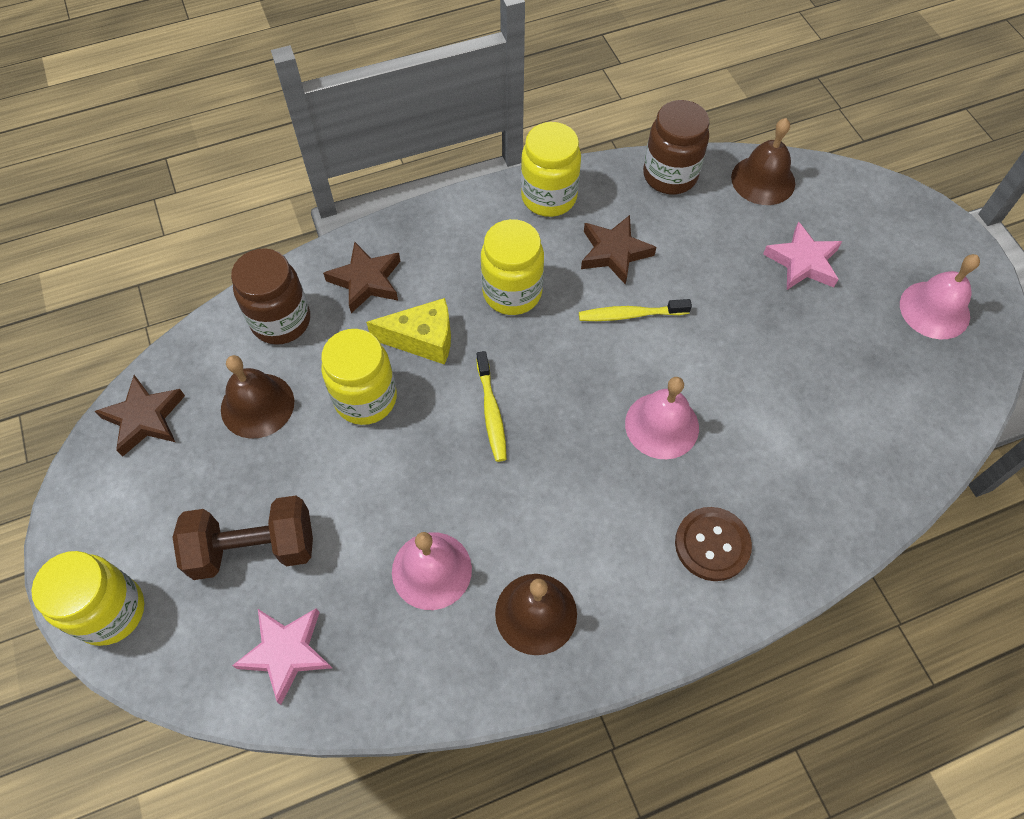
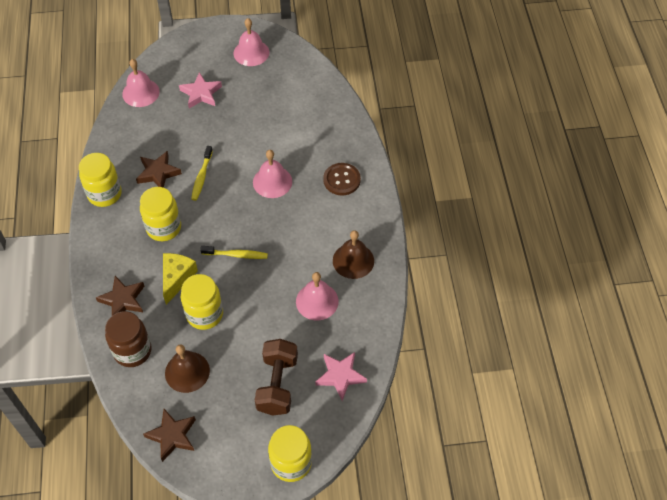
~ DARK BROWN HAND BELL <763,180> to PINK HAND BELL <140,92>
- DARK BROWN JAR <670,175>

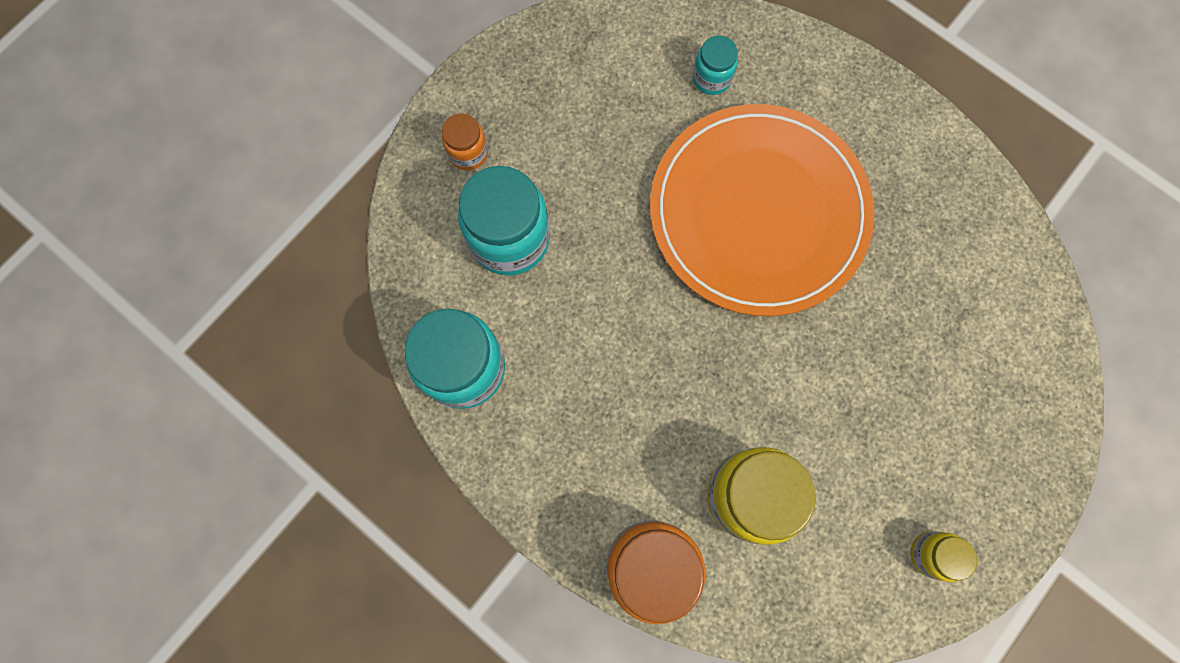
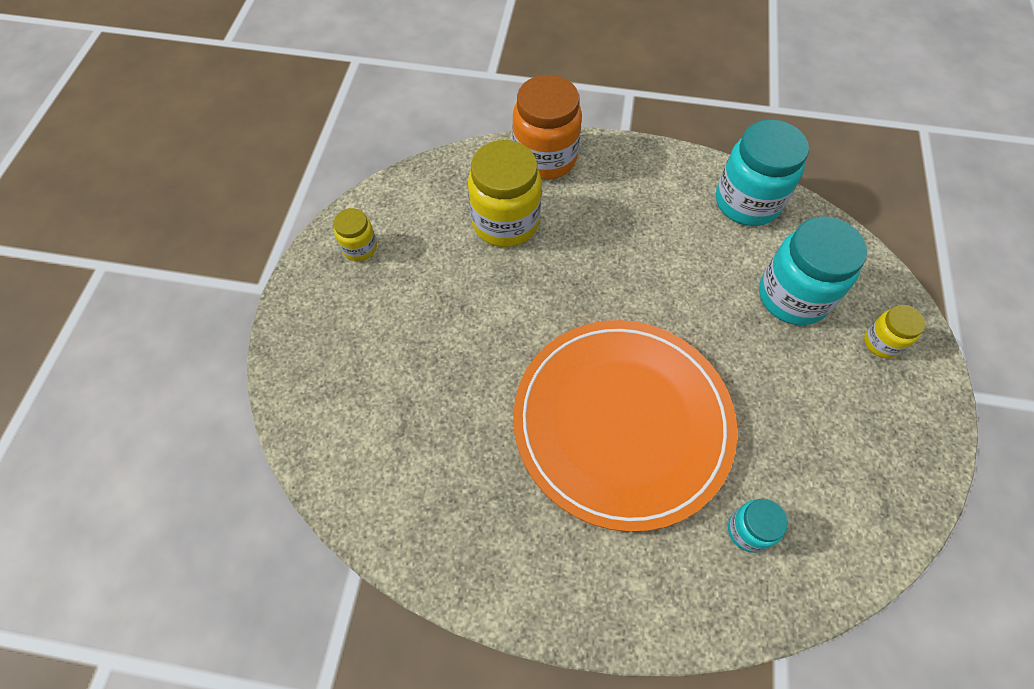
~ ORANGE-COLOURED JAR <468,153> to BRIGHT YELLOW JAR <882,342>

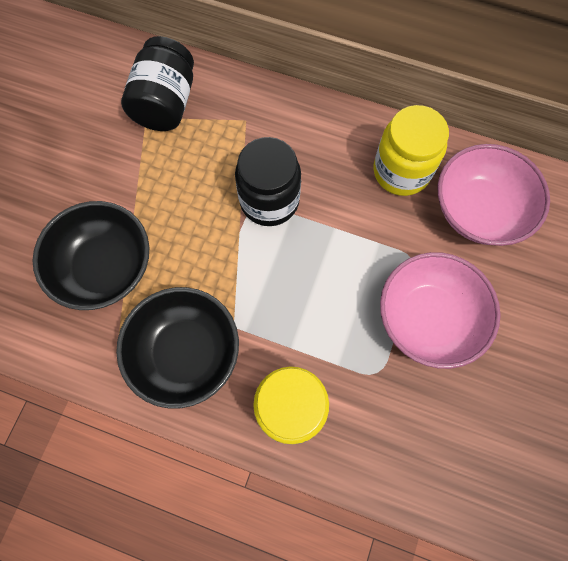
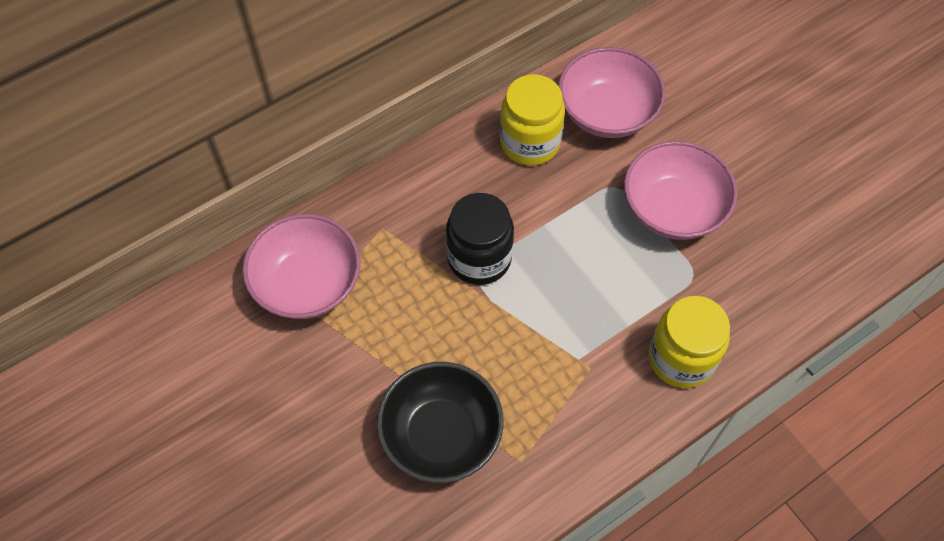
~ JET-BLACK JAR <166,103> to PINK BOWL <307,283>
- JET-BLACK BOWL <185,353>

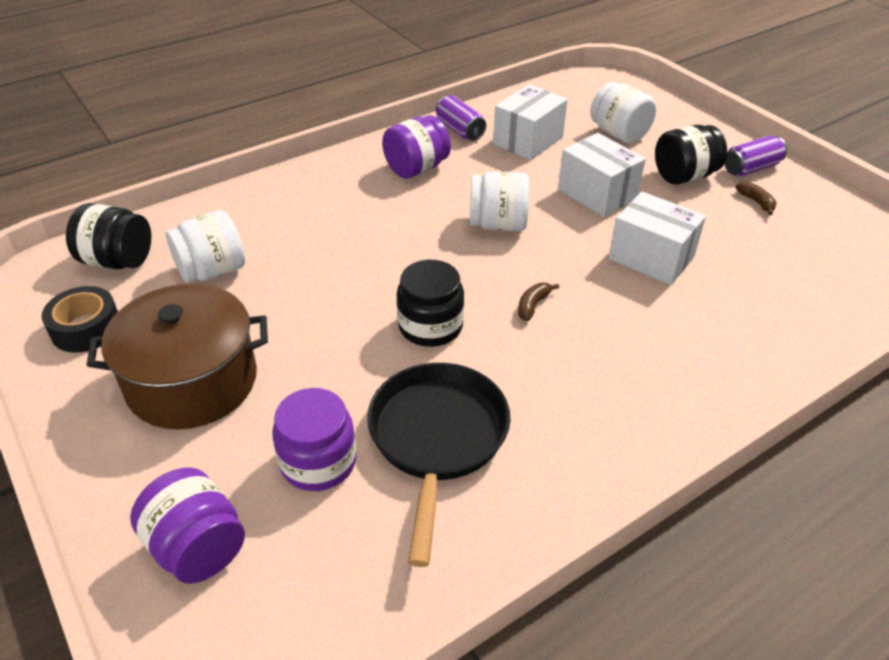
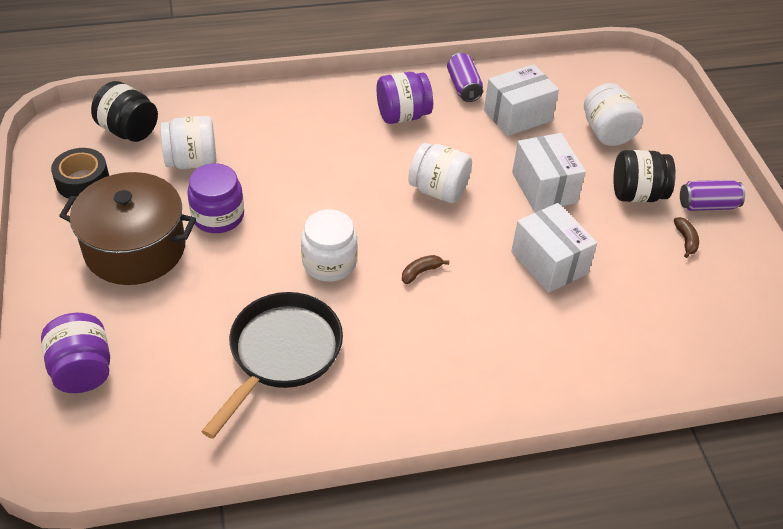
~ PURPLE JAR <318,462> to <218,216>
~ JET-BLACK JAR <430,326> to PURE WHITE JAR <329,263>

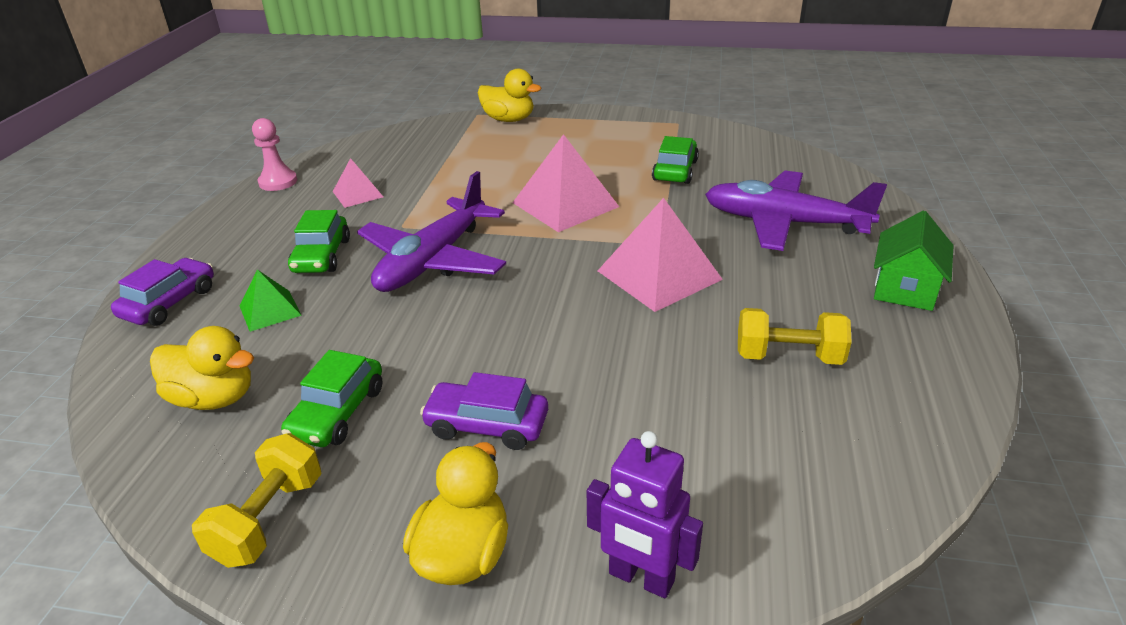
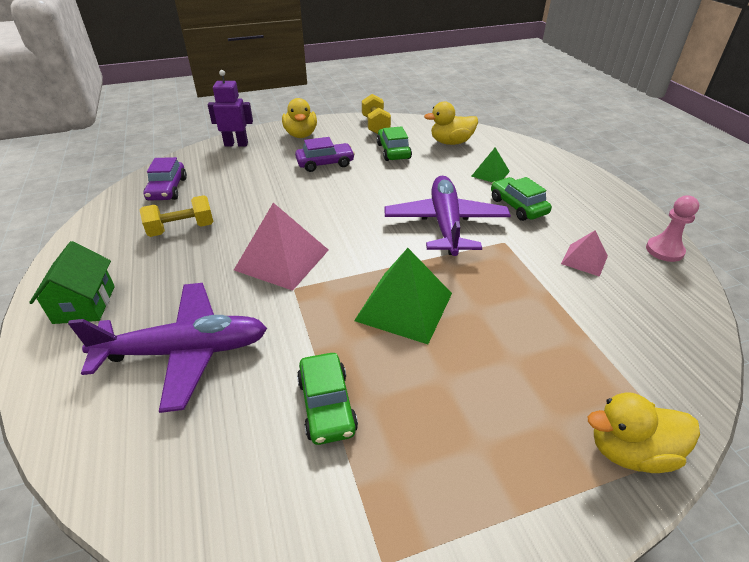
~ PURPLE TOY CAR <169,302> to <167,189>
~ PINK SOLID PYRAMID <565,204> to EMERALD SOLID PYRAMID <404,306>

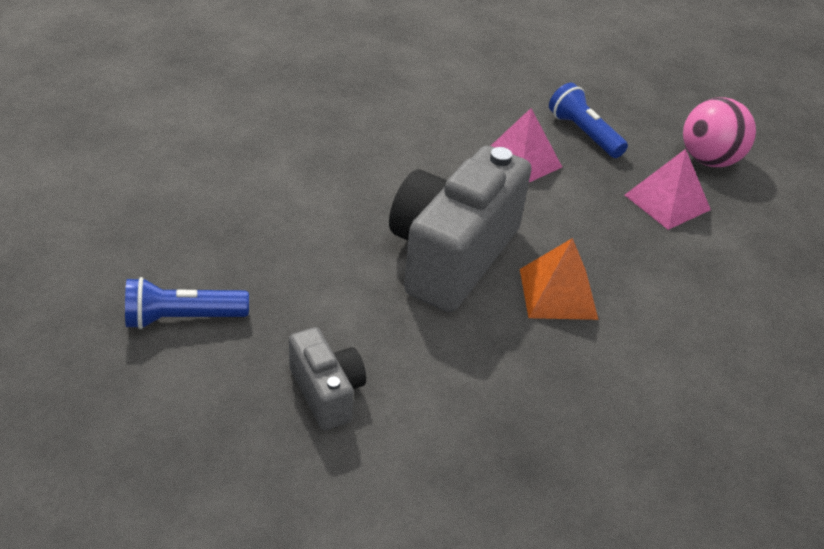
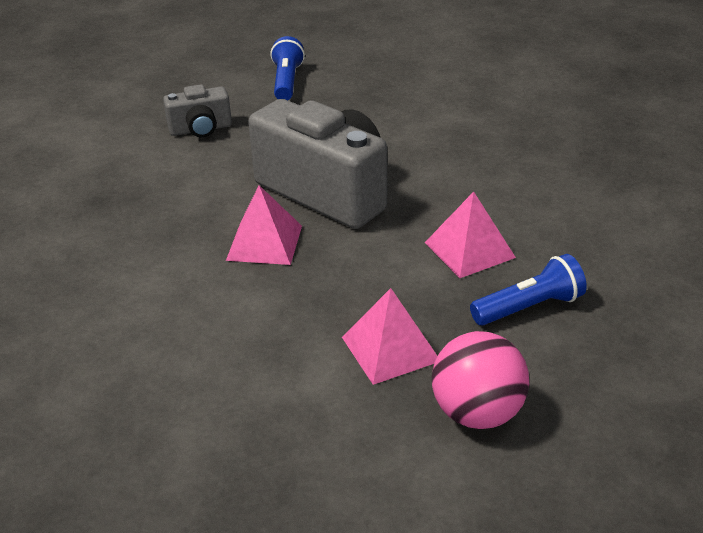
~ ORANGE-COLOURED SOLID PYRAMID <558,293> to PINK SOLID PYRAMID <264,243>

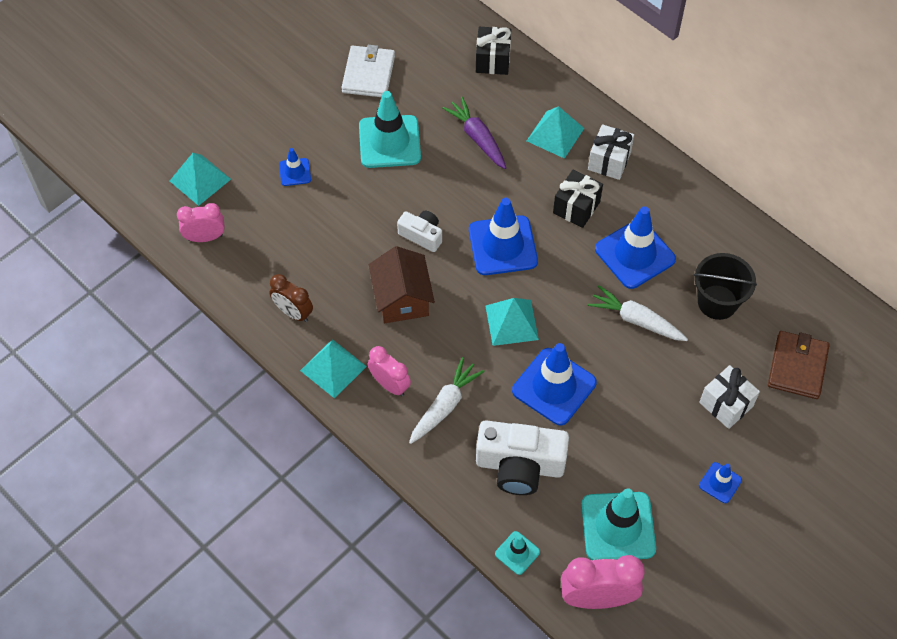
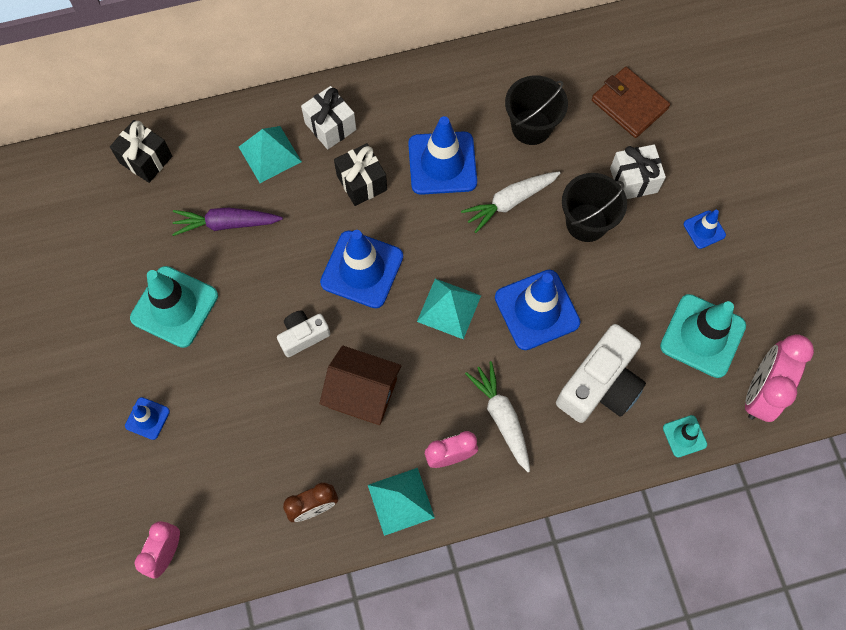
+ JET-BLACK PAIL <586,222>
- TURQUOISE SOLID PYRAMID <200,180>
- PURE WHITE WALLET <368,74>

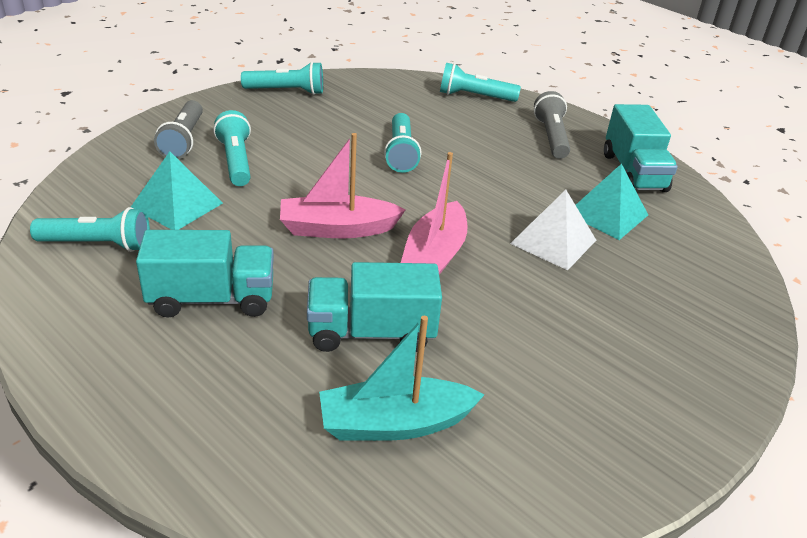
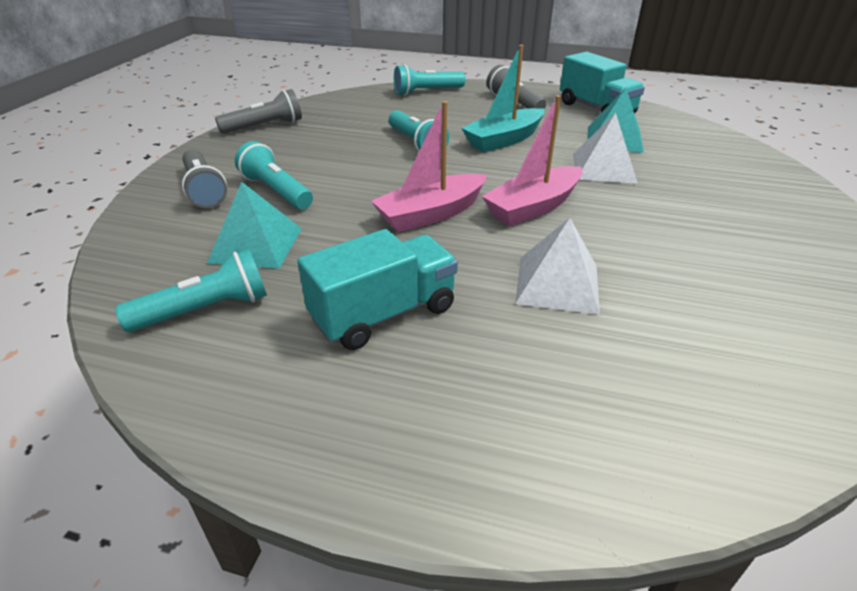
~ TURQUOISE TORCH <286,91> to ASH-GREY TORCH <265,126>
~ TURQUOISE SAILBOAT <395,423> to <504,140>
~ PINK SAILBOAT <434,256> = <533,207> 60 degrees clockwise
~ TURQUOISE LORRY <371,332> to PURE WHITE SOLID PYRAMID <557,284>

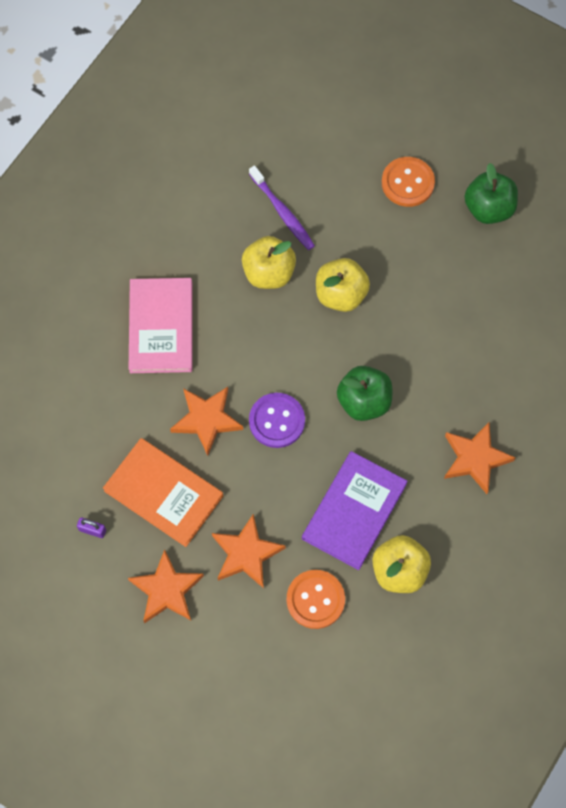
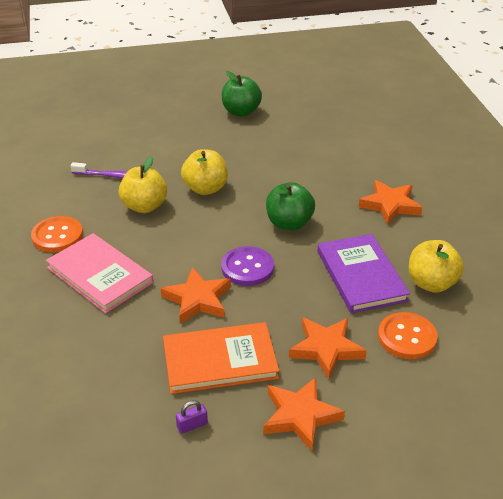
~ ORANGE-COLOURED SEWING BUTTON <407,183> to <57,236>

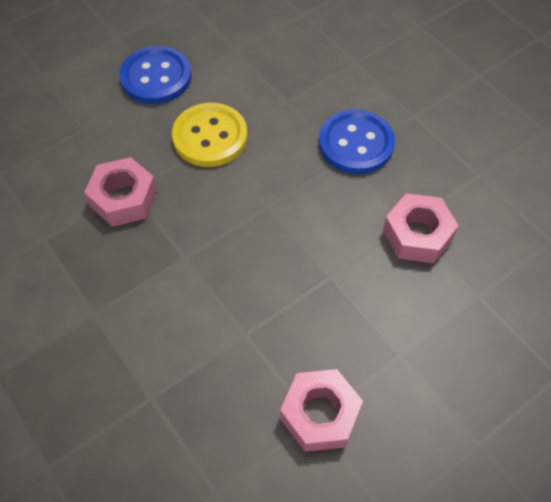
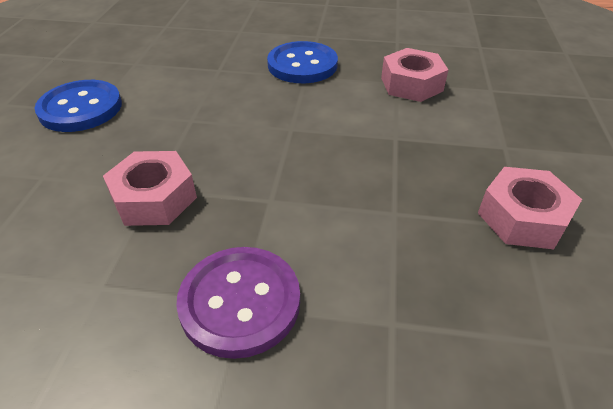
+ PURPLE SEWING BUTTON <240,302>
- BRIGHT YELLOW SEWING BUTTON <210,137>

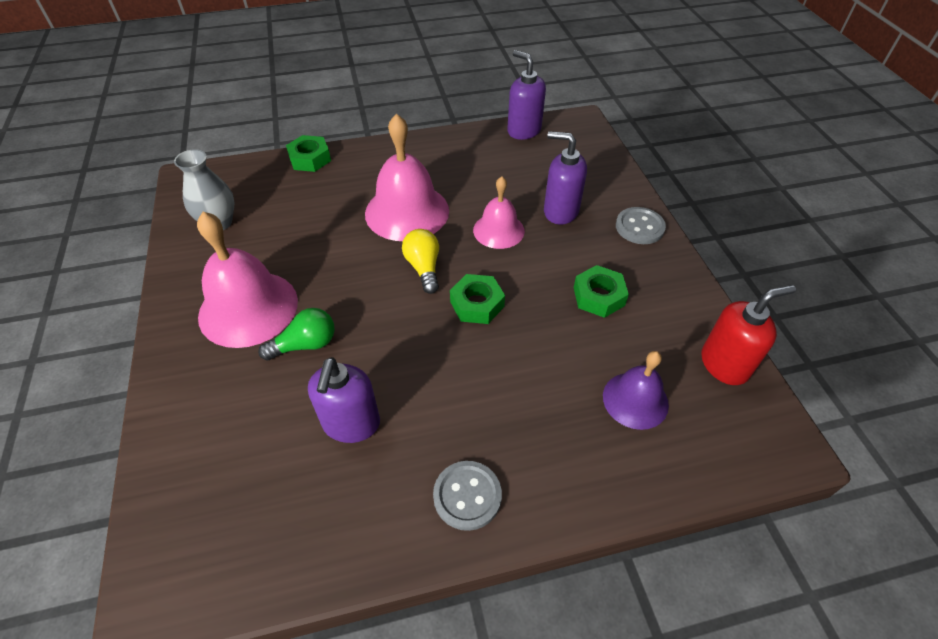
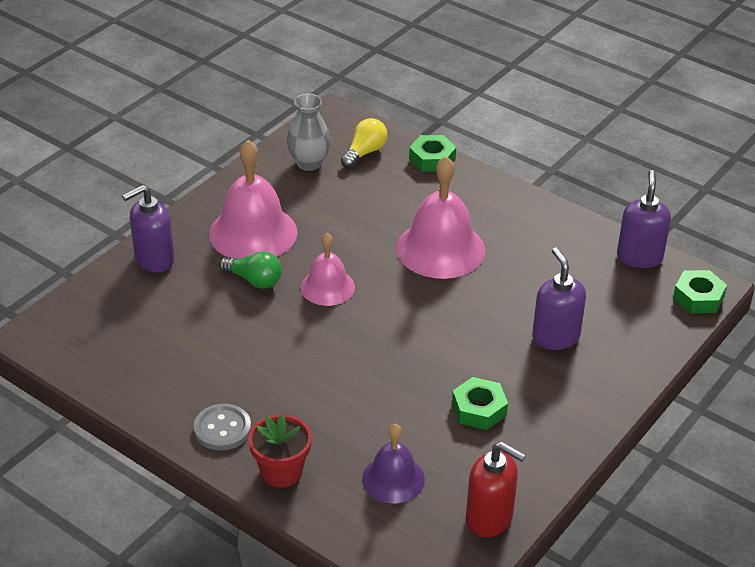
~ PURPLE PUMP BOTTLE <351,424> to <154,260>
+ CRIMSON PLANT POT <281,471>
~ PINK HAND BELL <498,230> to <327,287>
~ BRIGHT YELLOW LIGHT BULB <424,268> to <365,152>
~ EMERALD HEX NUT <477,304> to <698,297>
- ASH-GREY SEWING BUTTON <639,227>

